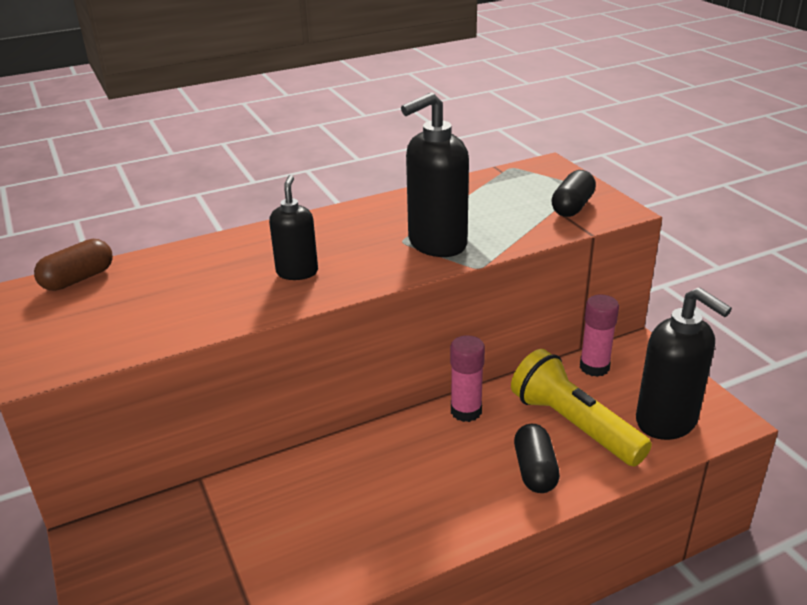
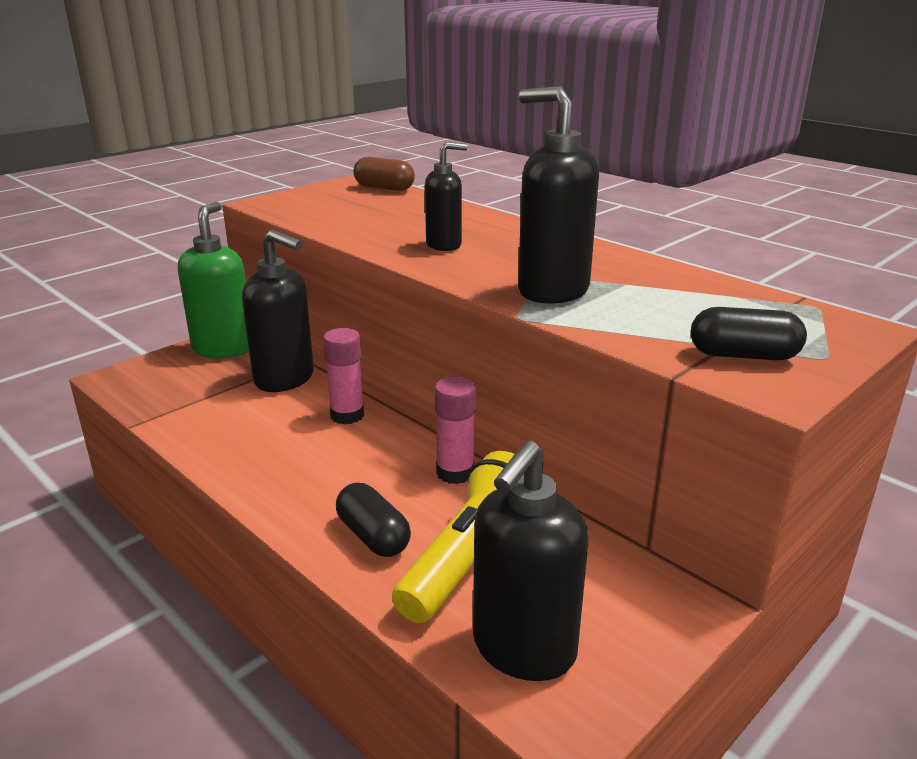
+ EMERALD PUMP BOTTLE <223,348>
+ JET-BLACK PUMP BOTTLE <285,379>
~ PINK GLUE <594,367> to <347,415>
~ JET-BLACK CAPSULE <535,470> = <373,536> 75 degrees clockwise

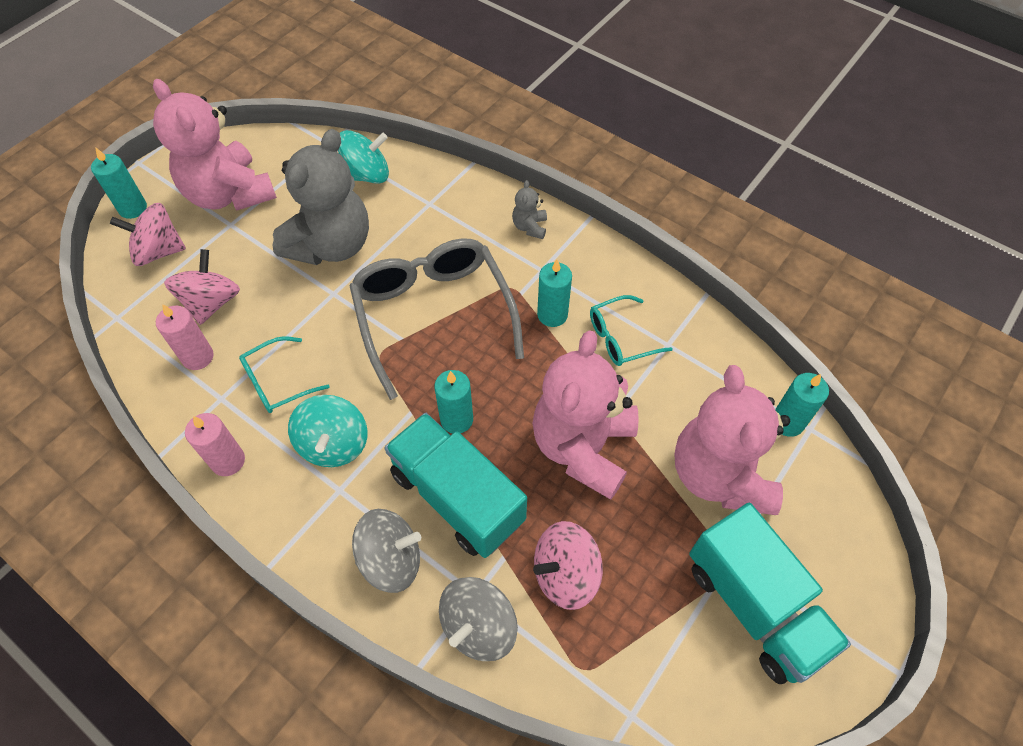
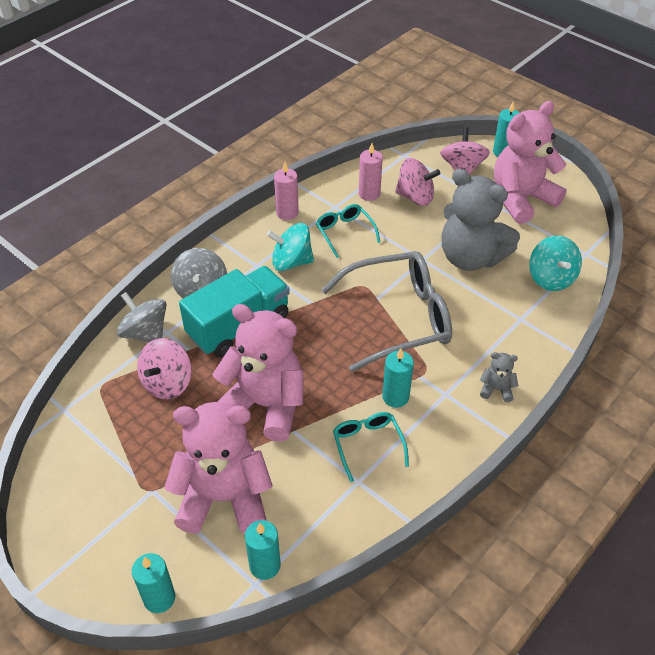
~ TURQUOISE WAX CANDLE <456,419> to <159,598>
~ PINK TOY TOP <565,574> = <167,383> 135 degrees counterclockwise
- TURQUOISE LORRY <754,606>

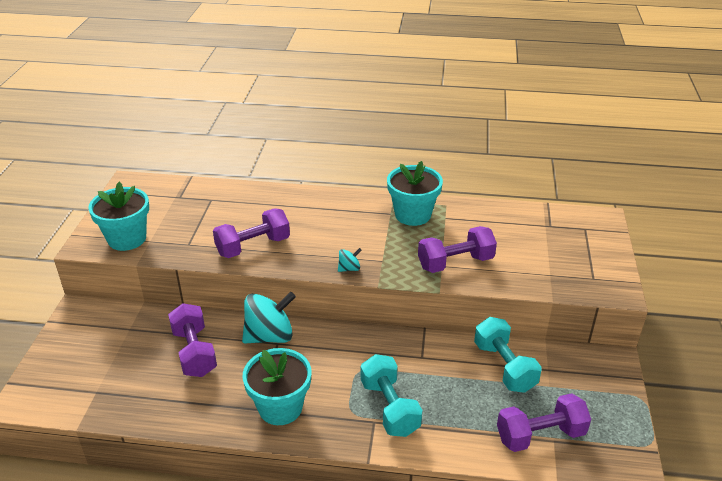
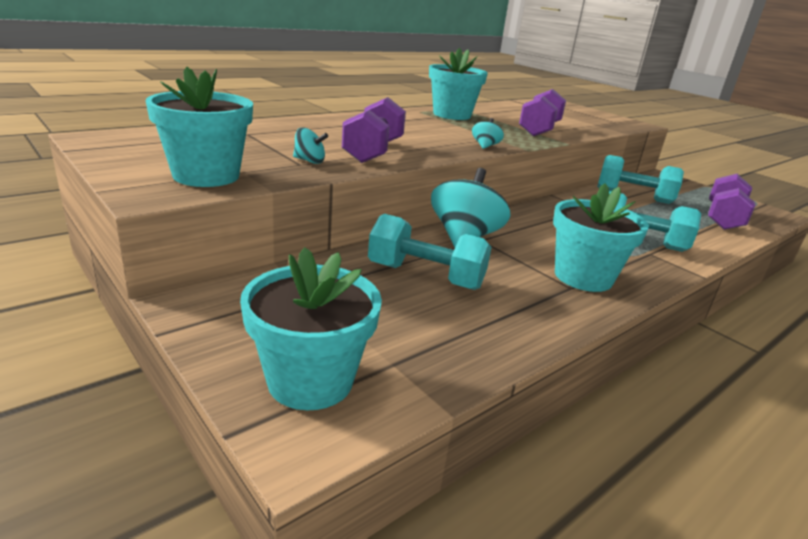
+ TURQUOISE PLANT POT <310,381>
+ TURQUOISE TOY TOP <309,161>
~ PURPLE FREE WEIGHT <194,352> to TURQUOISE FREE WEIGHT <425,276>

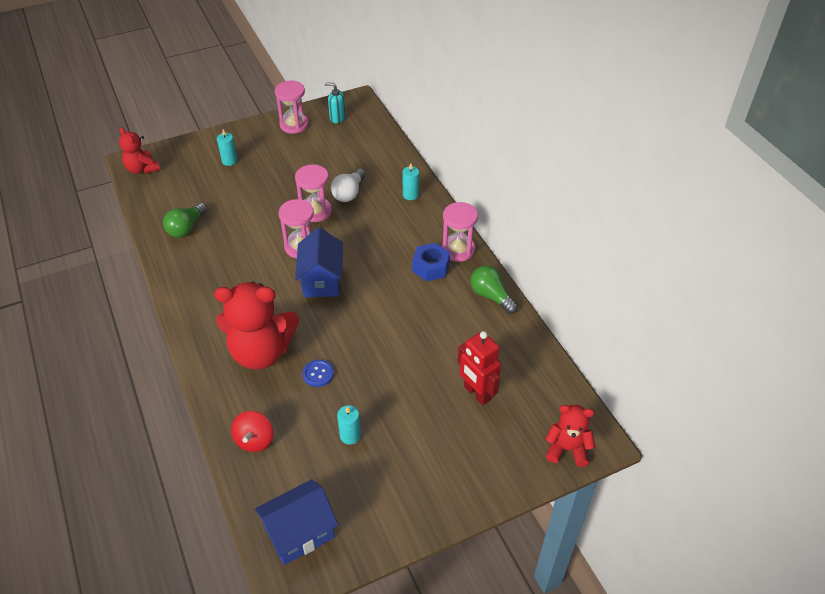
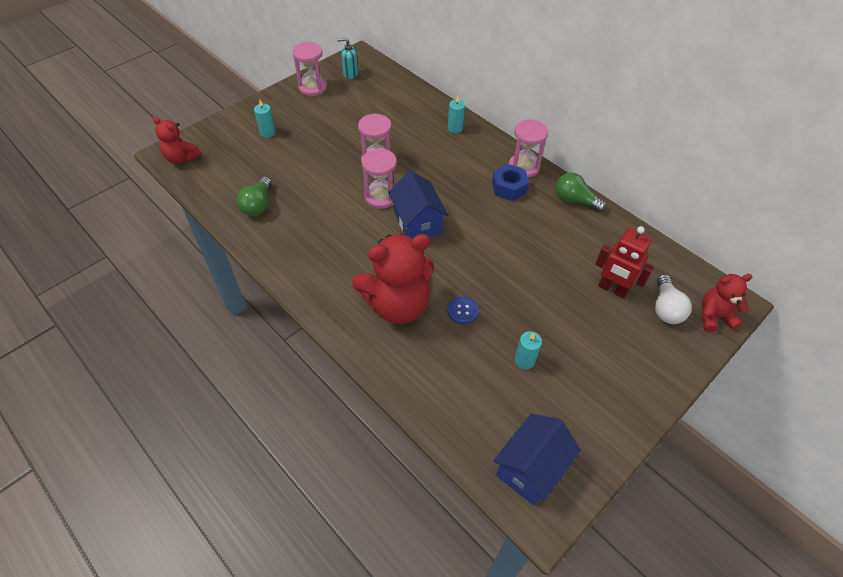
~ PURE WHITE LIGHT BULB <349,193> to <665,308>
- CRIMSON TOY TOP <255,440>

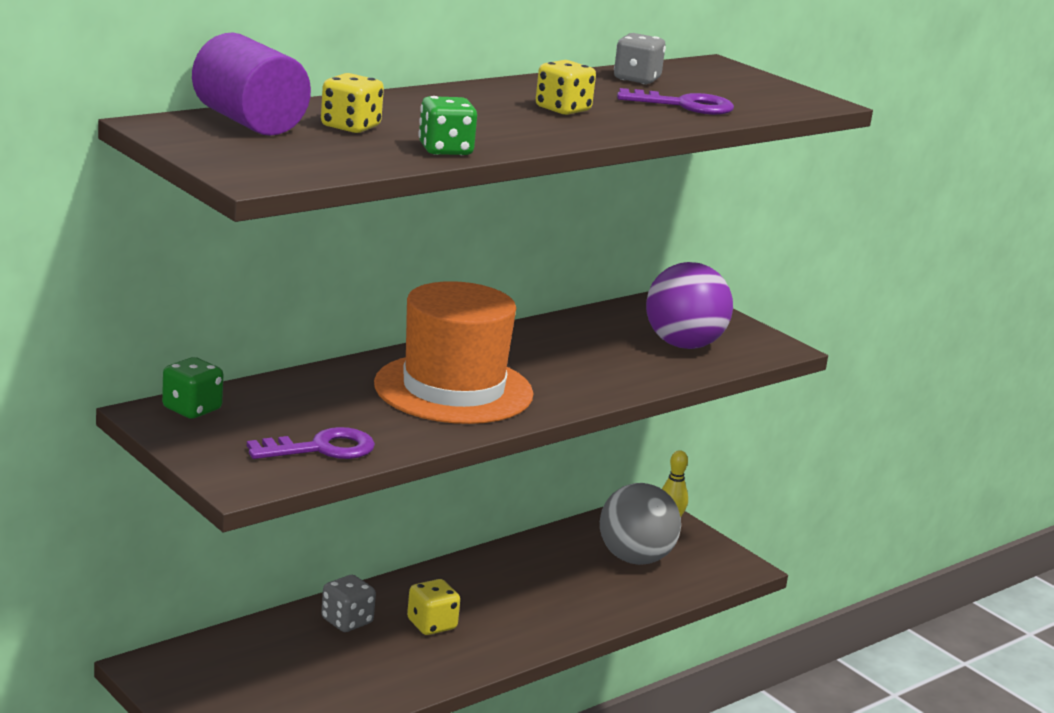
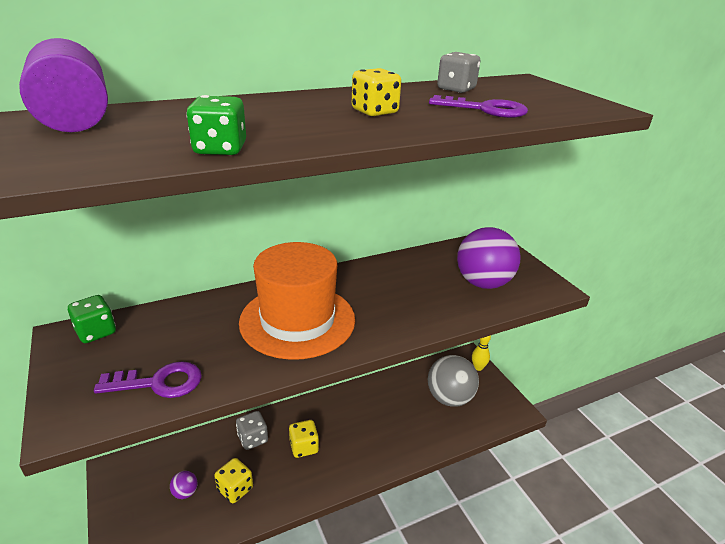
+ PURPLE PLAY BALL <185,492>
~ BRIGHT YELLOW DICE <350,127> to <235,489>

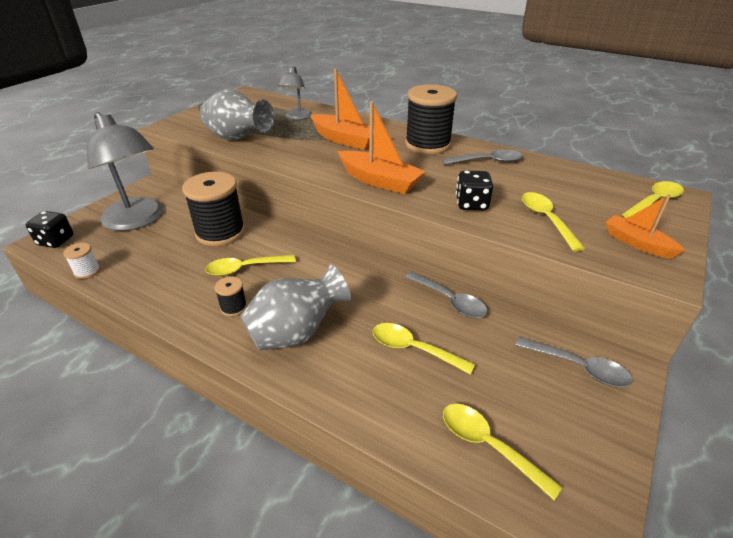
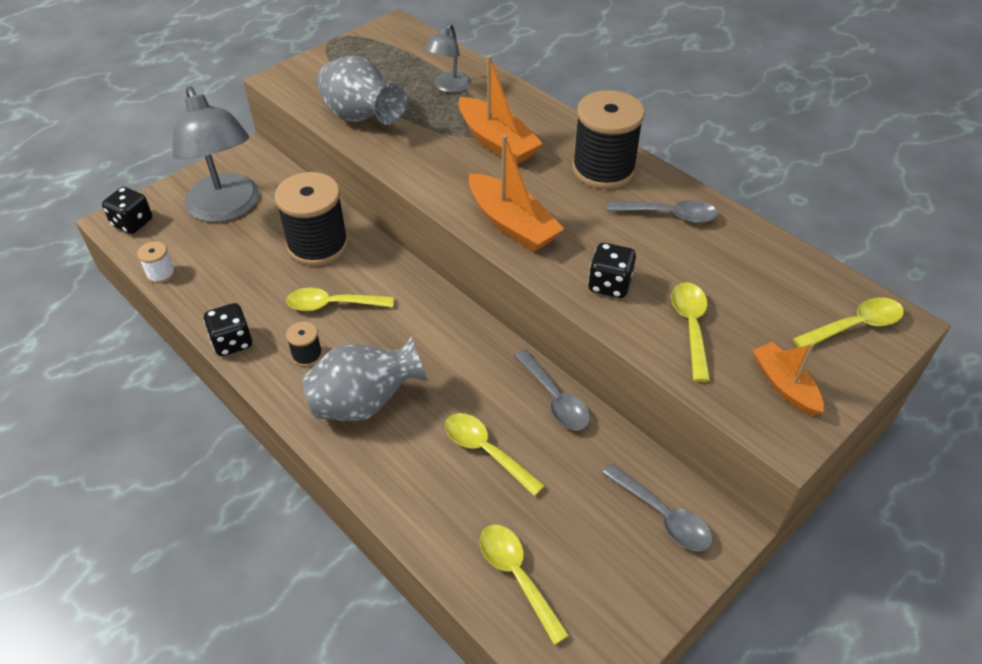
+ JET-BLACK DICE <232,342>

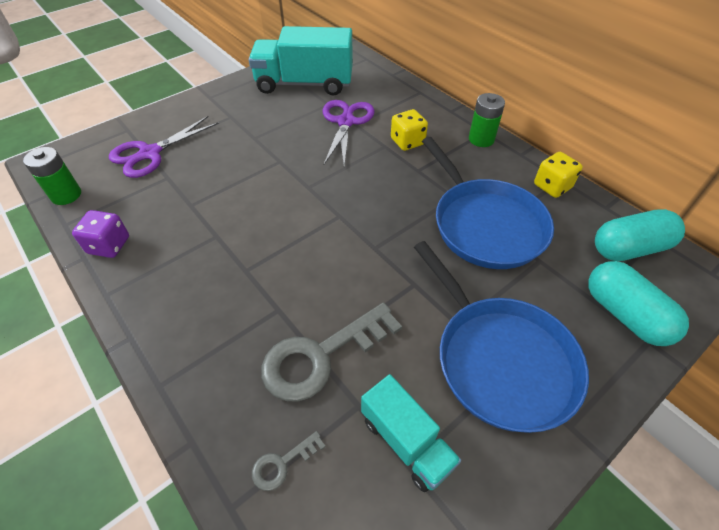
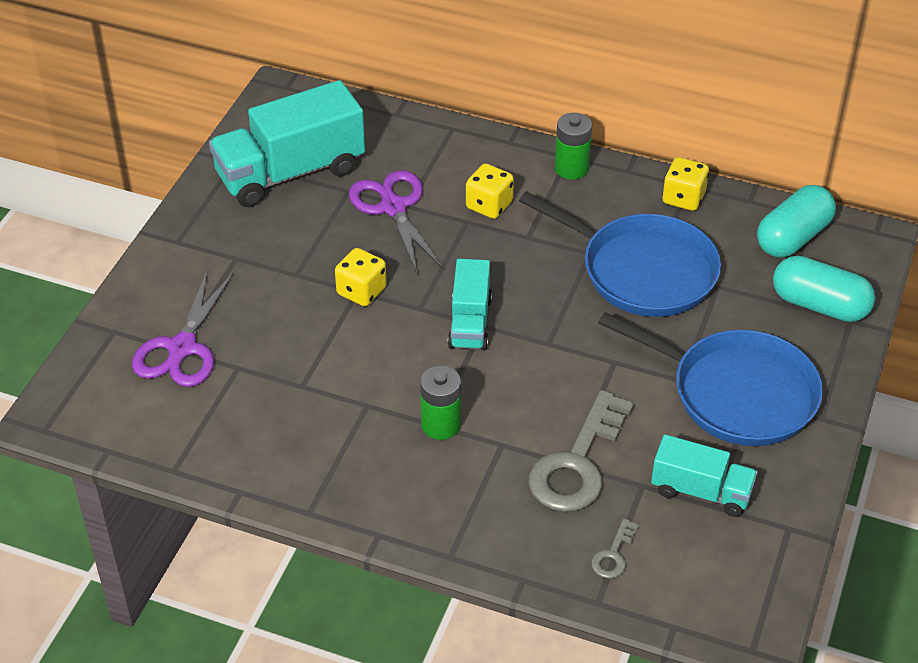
+ BRIGHT YELLOW DICE <361,291>
~ EMERALD POWER CELL <66,195> to <441,425>
+ TURQUOISE LORRY <470,322>
- PURPLE DICE <109,245>

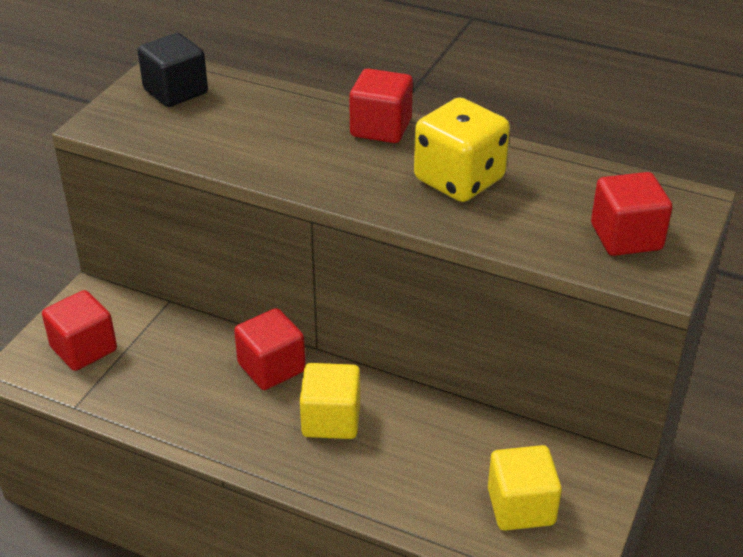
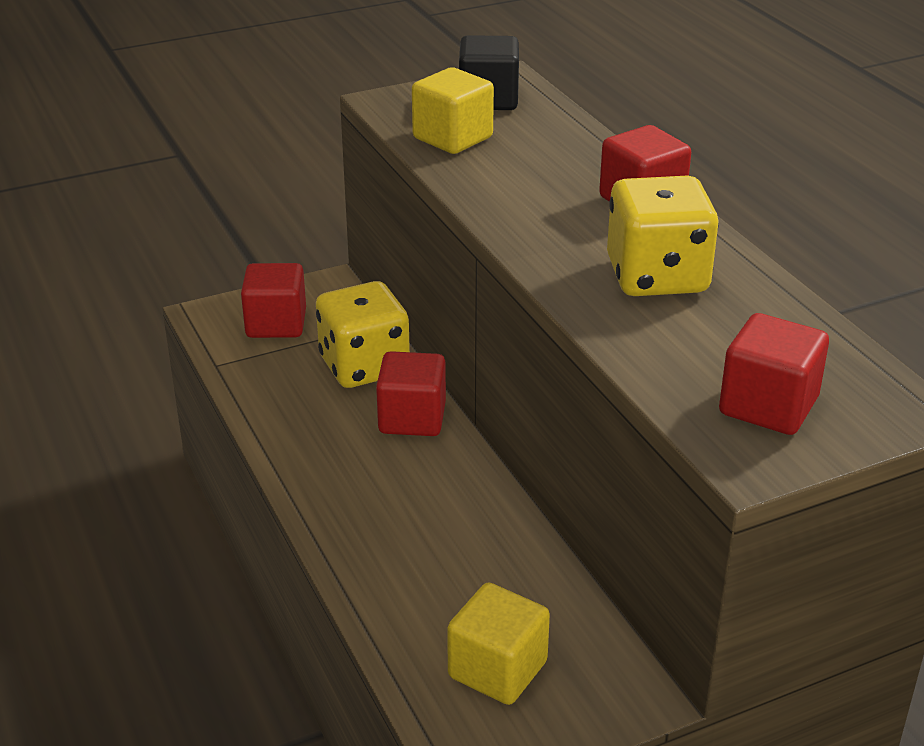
+ BRIGHT YELLOW DICE <364,366>
~ BRIGHT YELLOW CUBE <331,419> to <452,138>

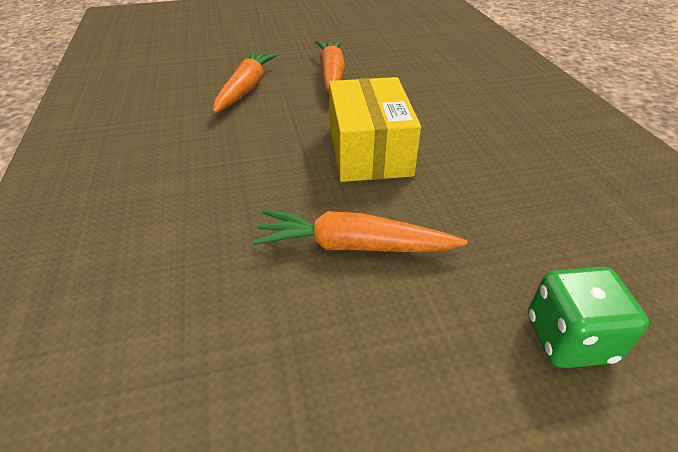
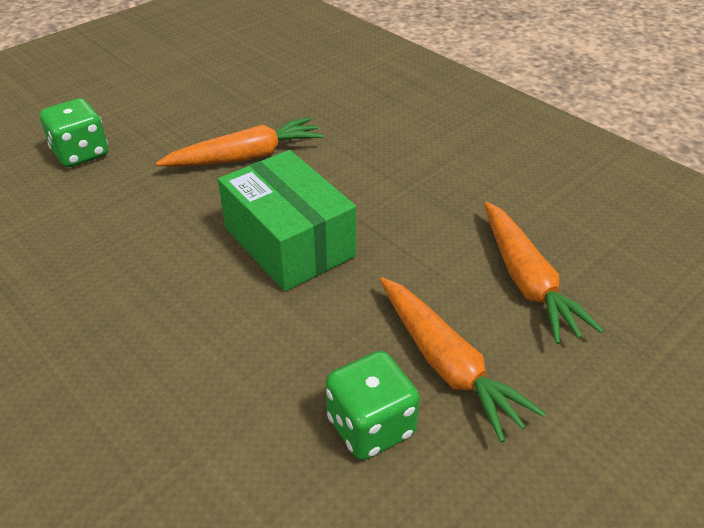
~ BRIGHT YELLOW BOX <369,151> to EMERALD BOX <289,242>
+ EMERALD DICE <370,426>

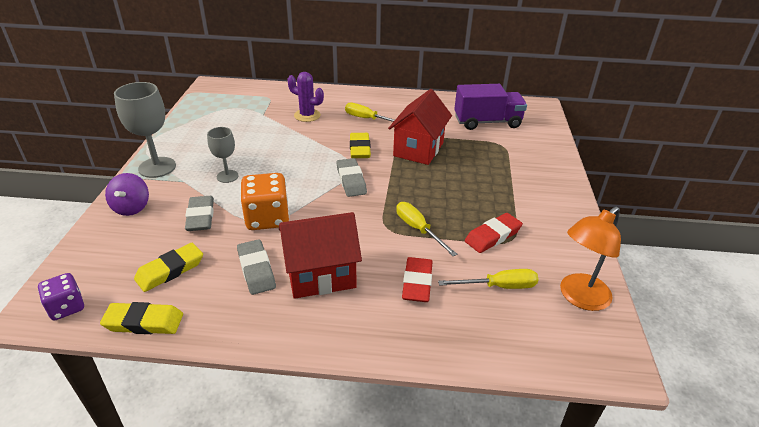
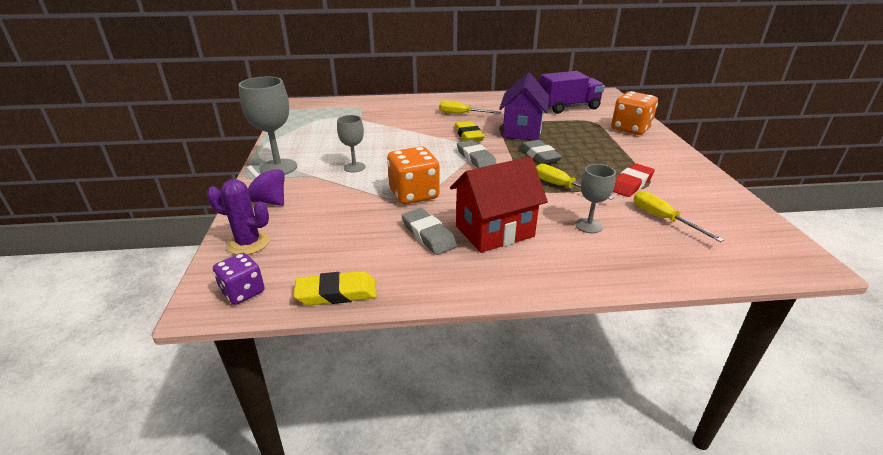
~ PURPLE PRICKLY PLANT <307,115> to <248,243>
~ PURPLE TOY TOP <131,207> = <269,201> 135 degrees clockwise
~ CRIMSON COTTAGE <418,149> to PURPLE COTTAGE <522,131>
~ ASH-GREY GUM ERASER <200,217> to <539,155>
~ CRIMSON GUM ERASER <417,283> to ASH-GREY CHALICE <588,226>
+ ORANGE-COLOURED DICE <630,129>
~ BRIGHT YELLOW HAND SCREWDRIVER <498,286> = <663,219> 105 degrees counterclockwise
- BRIGHT YELLOW GUM ERASER <170,270>
- ORANGE-COLOURED DESK LAMP <579,298>

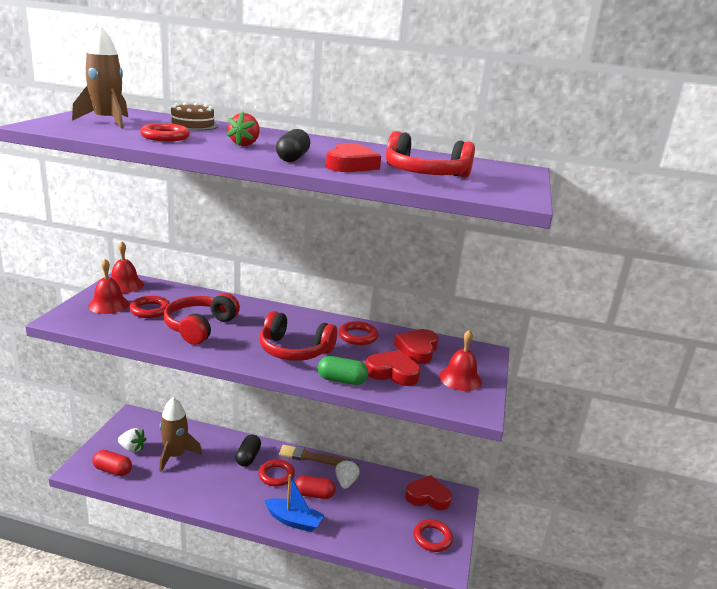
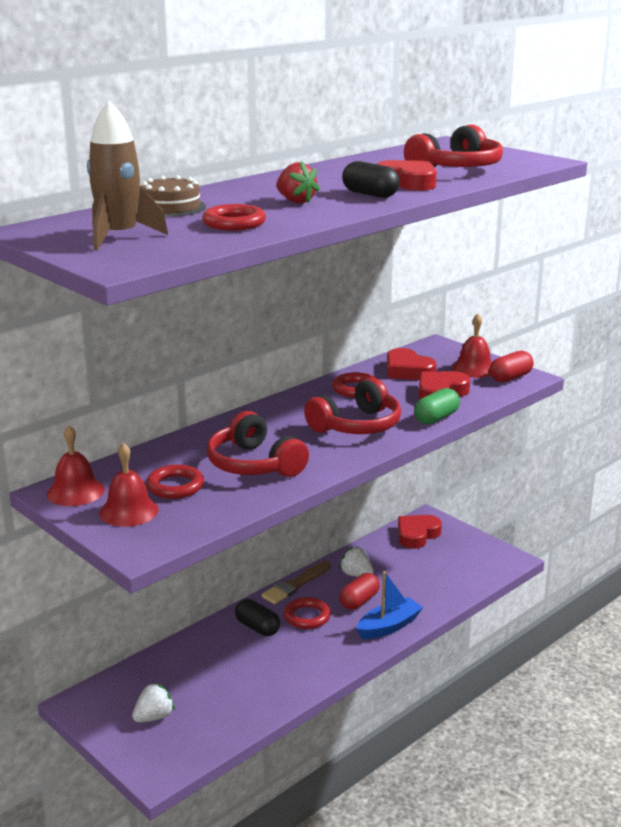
~ CRIMSON CAPSULE <113,470> to <510,377>
- DARK BROWN ROCKET <175,456>
- CRIMSON RING <432,538>

